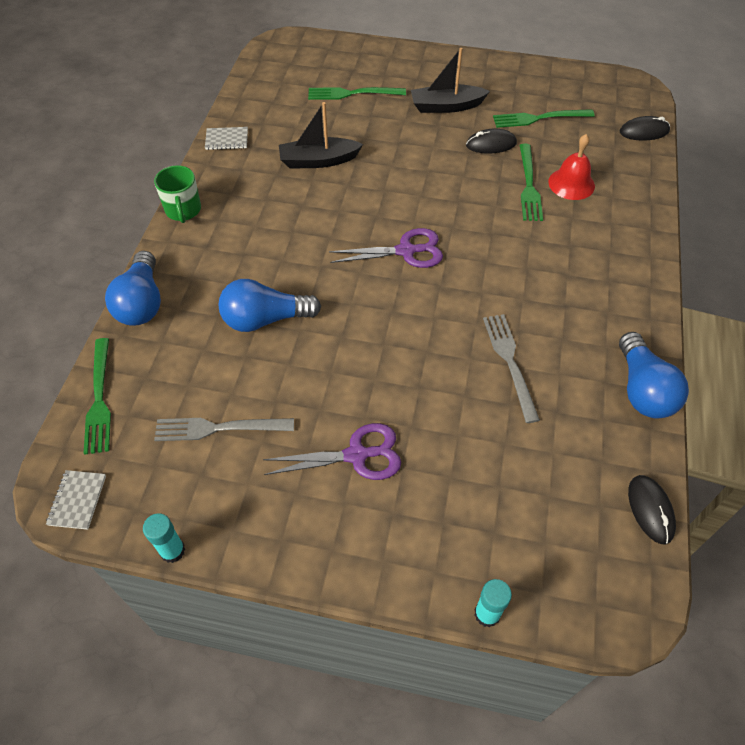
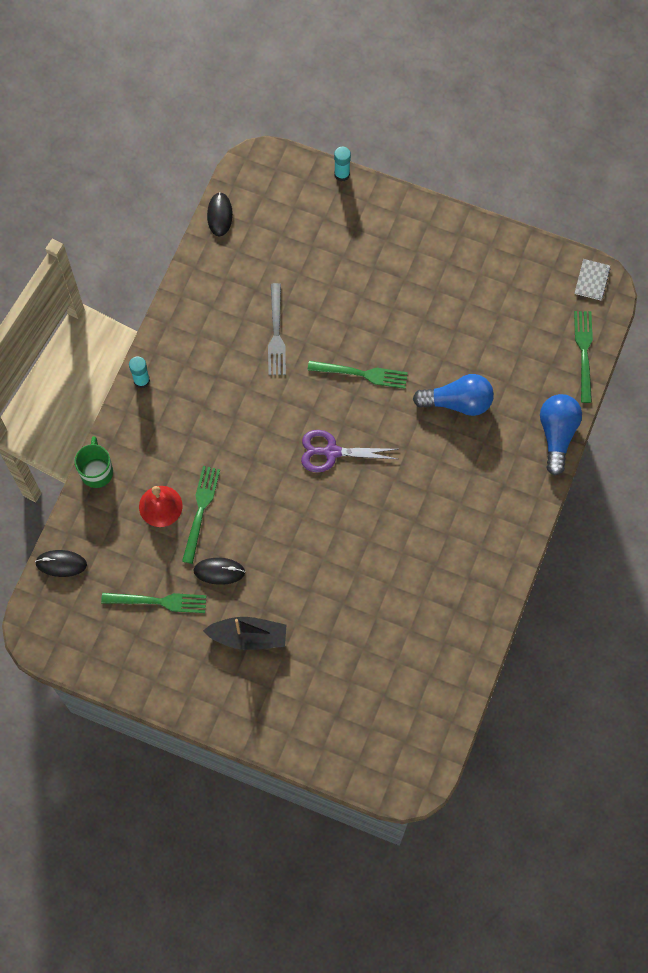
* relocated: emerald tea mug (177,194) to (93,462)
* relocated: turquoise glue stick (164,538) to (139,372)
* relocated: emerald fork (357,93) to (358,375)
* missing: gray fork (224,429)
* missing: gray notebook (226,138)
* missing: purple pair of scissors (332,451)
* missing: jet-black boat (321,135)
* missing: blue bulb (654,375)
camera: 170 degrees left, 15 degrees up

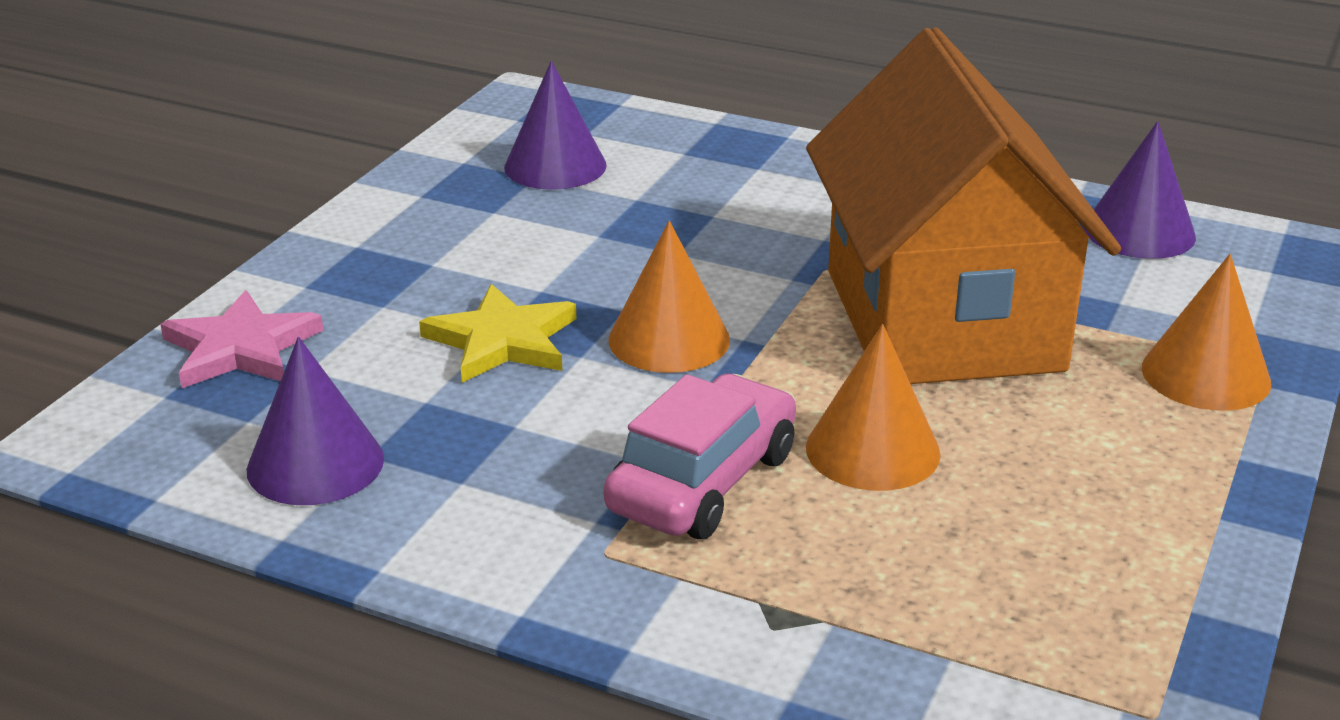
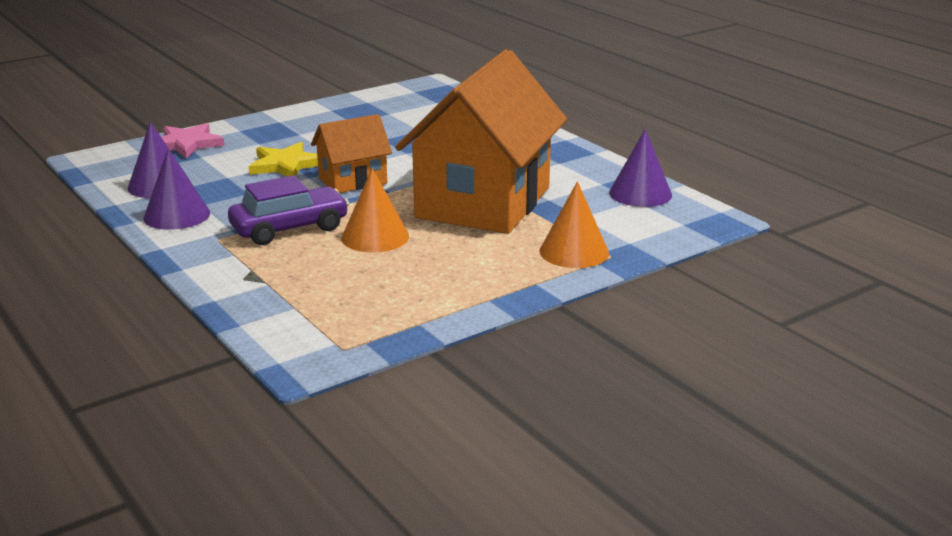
* relocated: purple cone shape (555,125) to (177,189)
* colour: rose-pink car (699,456) to purple car (288,210)
* exchanged: orange cone shape (669,297) to orange house (351,153)
camera: 30 degrees right, 5 degrees down

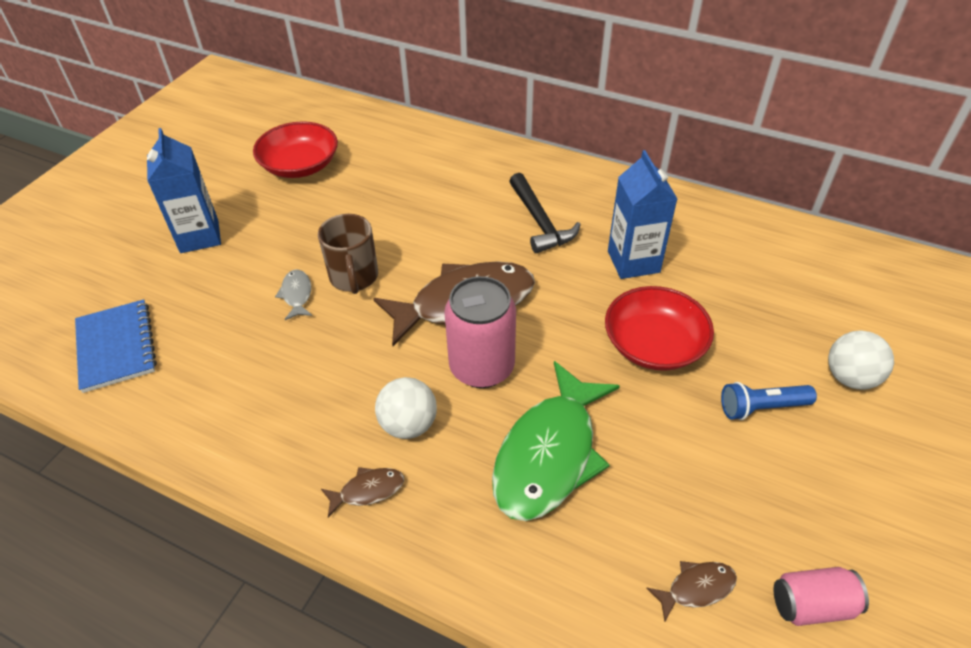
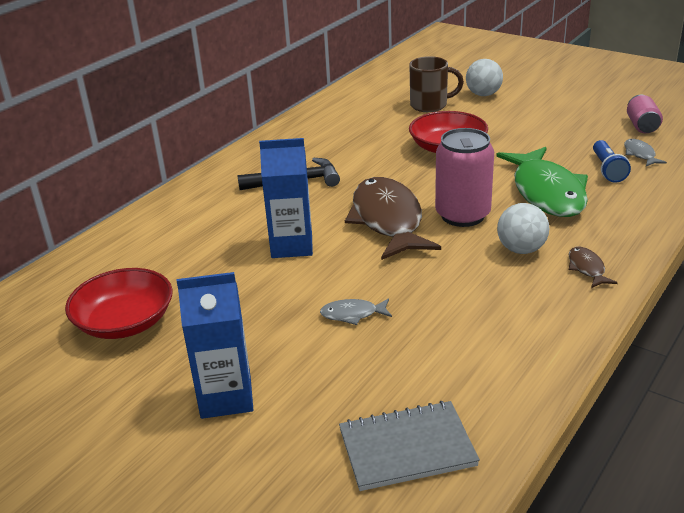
* relocated: blue juice carton (642,214) to (286,198)
* colour: blue notebook (116,346) to gray notebook (409,446)
* relocated: russet tea mug (348,254) to (436,84)
* spun: emerald fish (556,441) = (542,182) 45 degrees clockwise
* relocated: blue flashlight (769,401) to (612,161)
* colour: russet fish (691,591) to gray fish (645,152)
camera: 80 degrees left, 15 degrees down

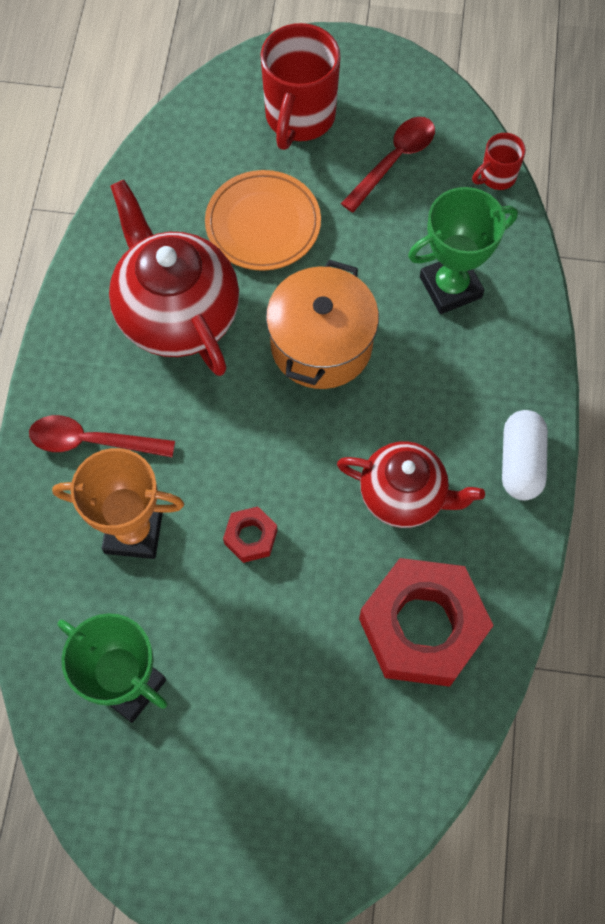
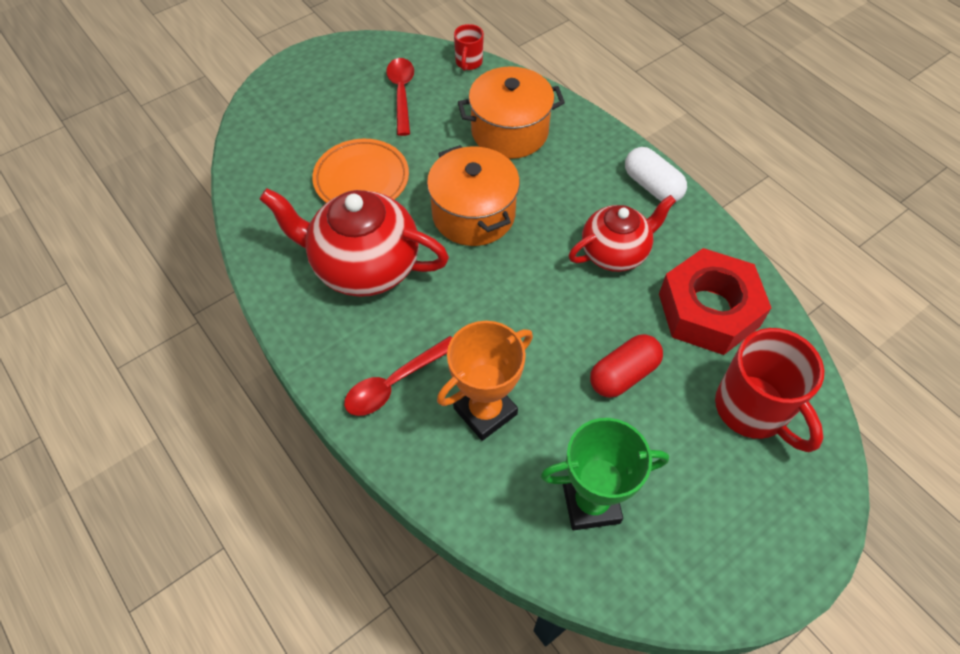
* exchanged: emerald award cup (463,250) to orange cooking pot (511,112)
* appeared: scarlet pill (626,366)
* relocated: scarlet tea mug (301,86) to (769,390)
* missing: scarlet hex nut (250,534)
camera: 45 degrees left, 10 degrees down

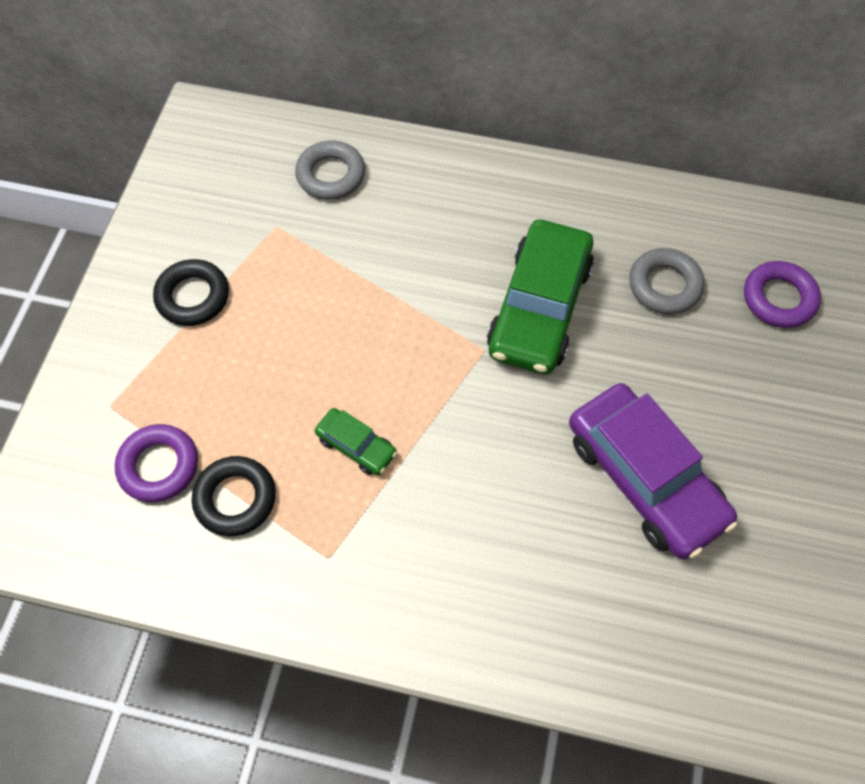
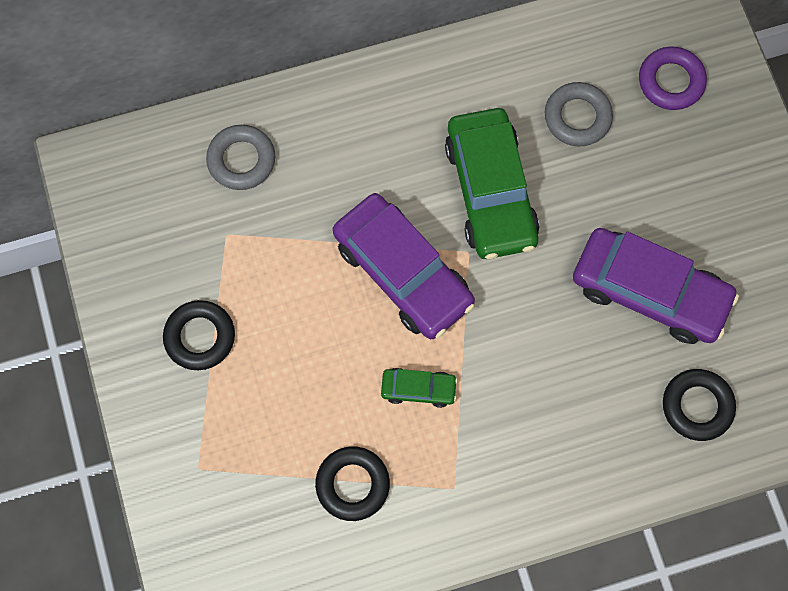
* appeared: purple car (404,266)
* appeared: jet-black ring (699,405)
* missing: purple ring (156,463)
camera: 30 degrees left, 10 degrees up

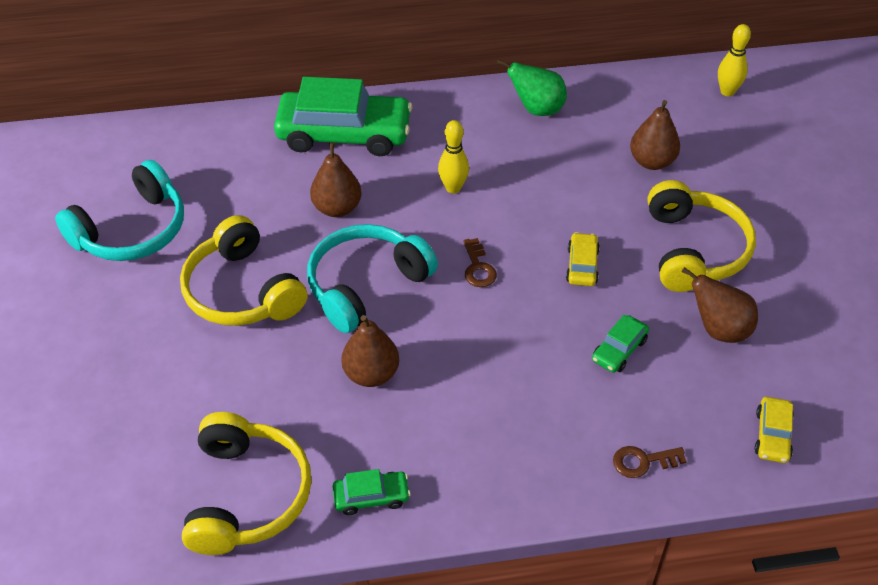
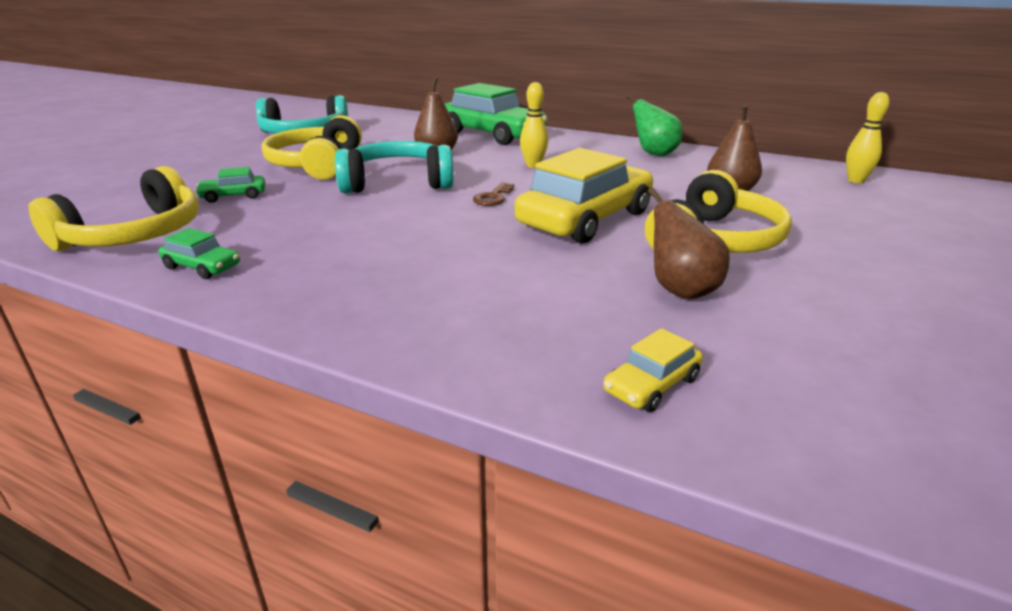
* relocated: emerald car (620,344) to (230,185)
* size: yellow car (583,259) = (583,196) x2.28
* missing: russet toy pear (370,351)
* missing: russet door key (650,462)
camera: 35 degrees right, 20 degrees down

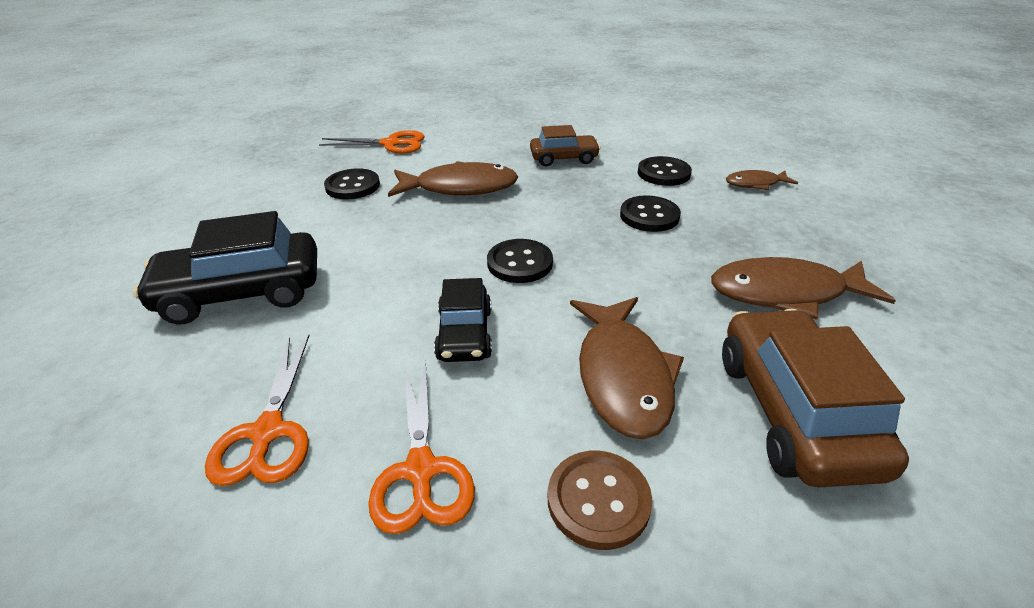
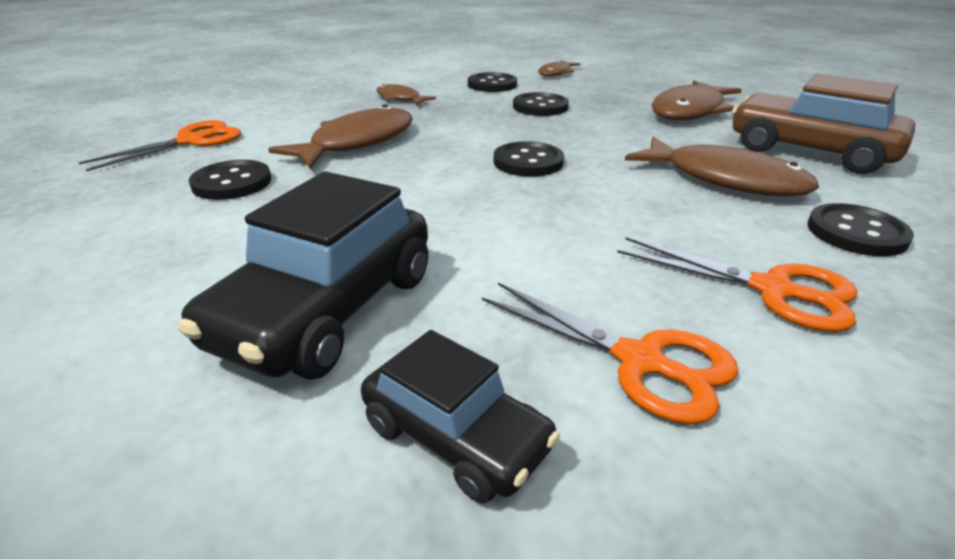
* relocated: jet-black car (463,320) to (460,416)
* exchanged: russet car (565,146) to russet fish (406,94)
* colour: russet shirt button (600,500) to jet-black shirt button (861,229)
camera: 50 degrees left, 5 degrees down

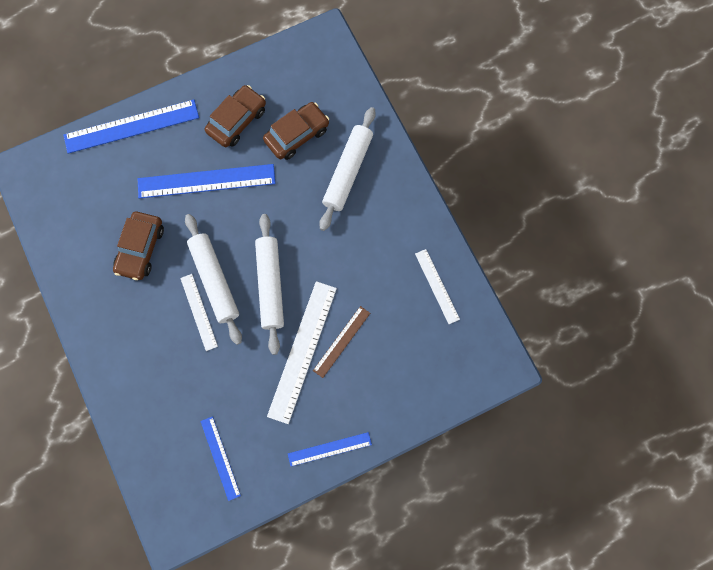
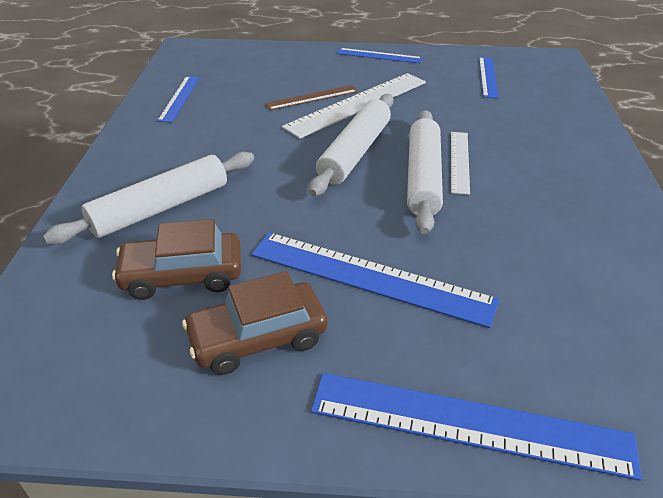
* colour: snow-white ruler (437,286) to blue ruler (178,99)
* missing: russet car (138,246)
camera: 150 degrees left, 35 degrees down

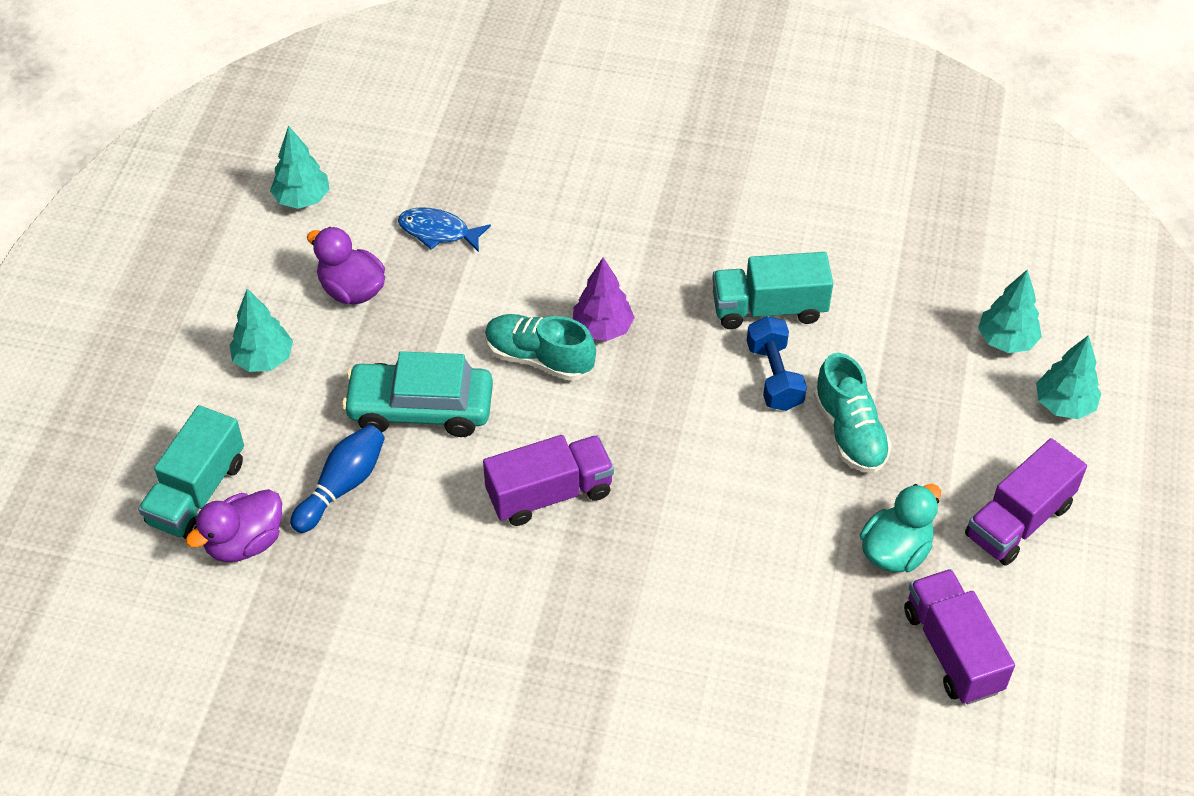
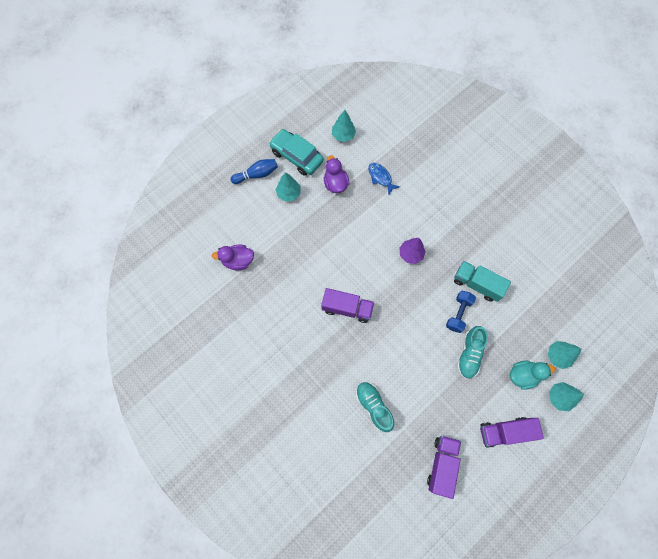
* relocated: blue skittle (337,479) to (254,171)
* relocated: turquoise car (417,394) to (296,152)
* relocated: turquoise shoe (540,347) to (375,407)
* relocated: turquoise rubber duck (900,528) to (532,375)
* missing: turquoise lorry (191,472)
camera: 35 degrees right, 20 degrees up

